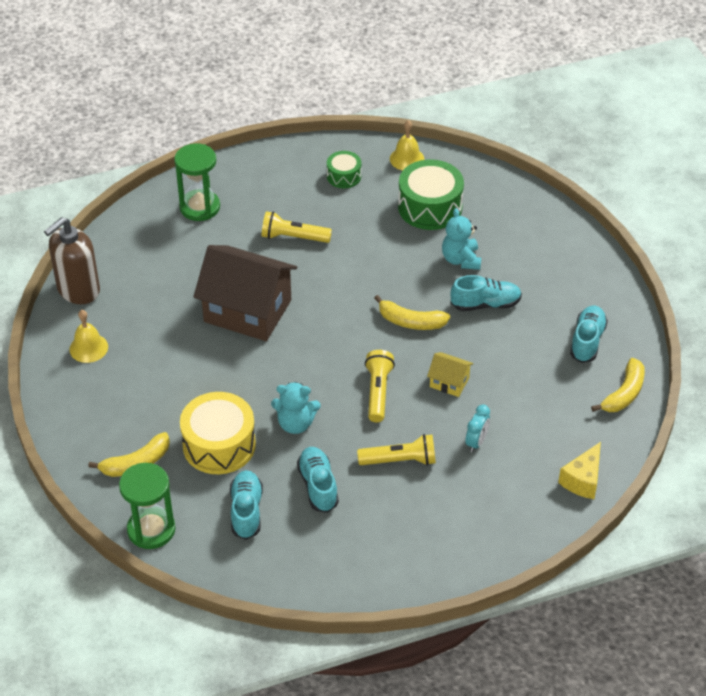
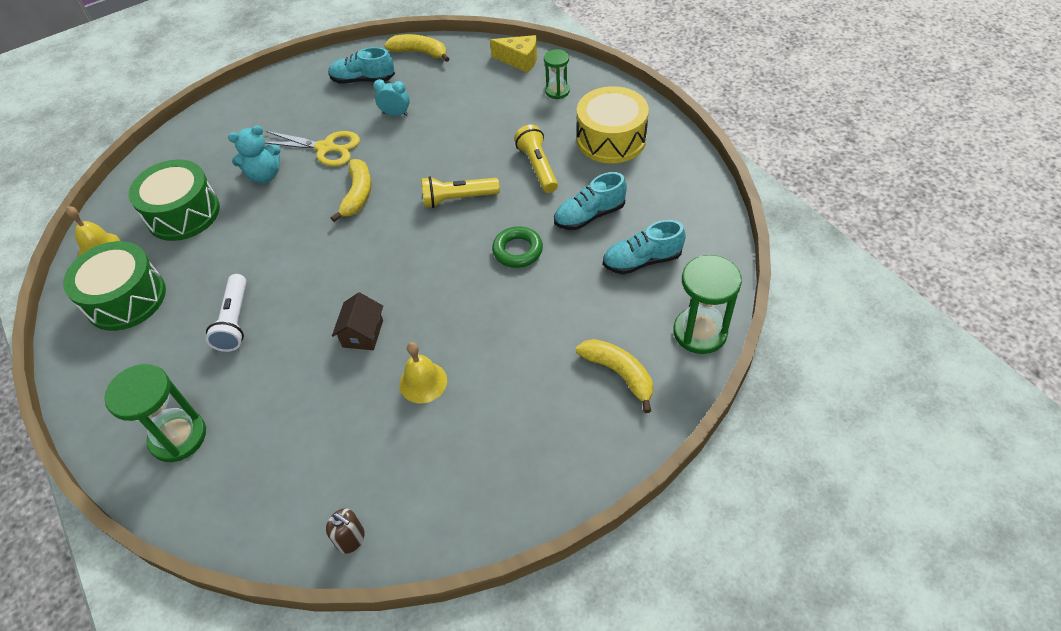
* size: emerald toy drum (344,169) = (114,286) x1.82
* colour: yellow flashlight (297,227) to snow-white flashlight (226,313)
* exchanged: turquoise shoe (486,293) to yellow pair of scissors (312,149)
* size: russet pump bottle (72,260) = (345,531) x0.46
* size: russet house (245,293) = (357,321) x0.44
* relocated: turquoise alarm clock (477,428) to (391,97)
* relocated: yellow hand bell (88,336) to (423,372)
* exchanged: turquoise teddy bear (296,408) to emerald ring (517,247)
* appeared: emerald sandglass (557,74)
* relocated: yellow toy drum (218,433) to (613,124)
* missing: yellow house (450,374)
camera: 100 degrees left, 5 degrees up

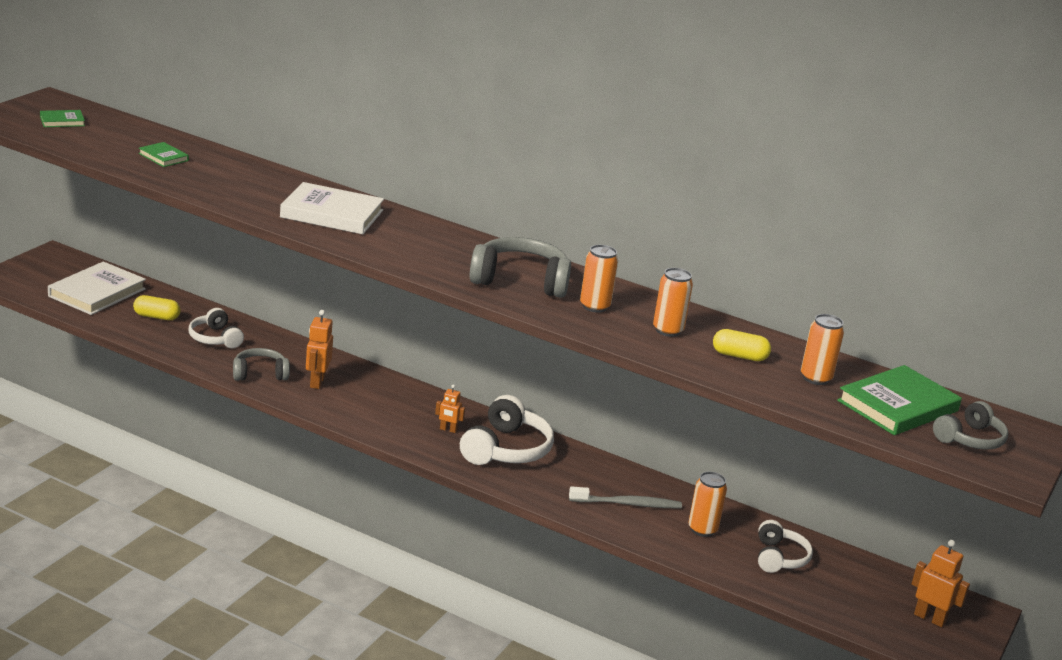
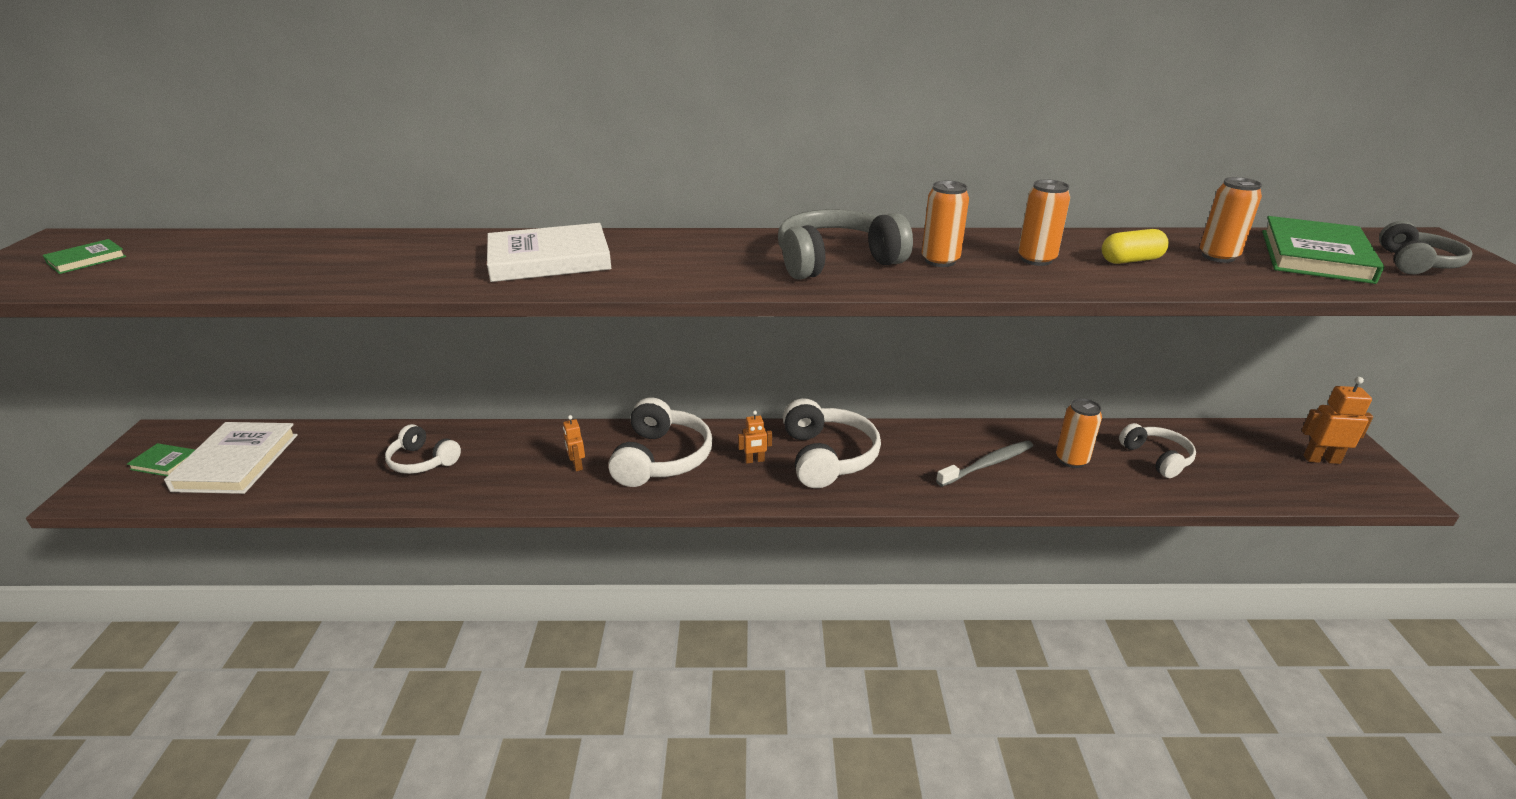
* relocated: emerald hardcover (164,154) to (161,459)
* size: orange toy robot (319,349) = (574,443) x0.62
* appeared: snow-white headphones (660,442)
* missing: yellow pill (157,307)
* missing: gray headphones (261,364)
camera: 25 degrees left, 5 degrees up

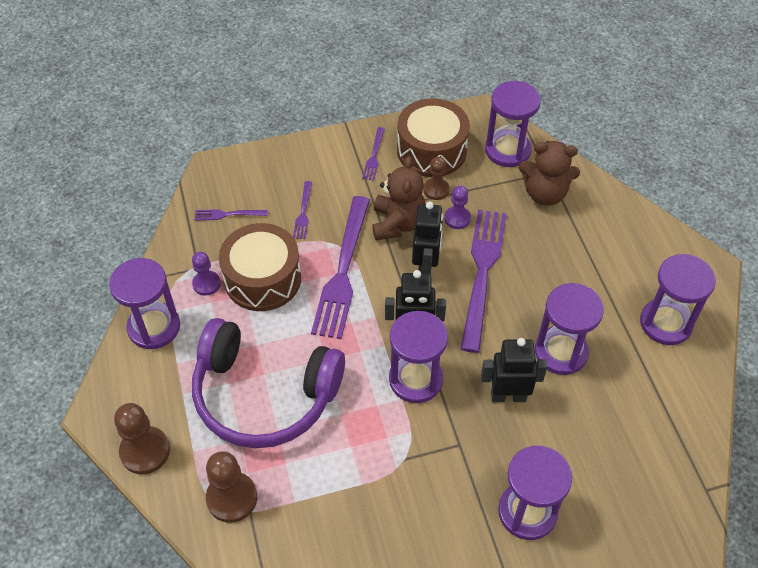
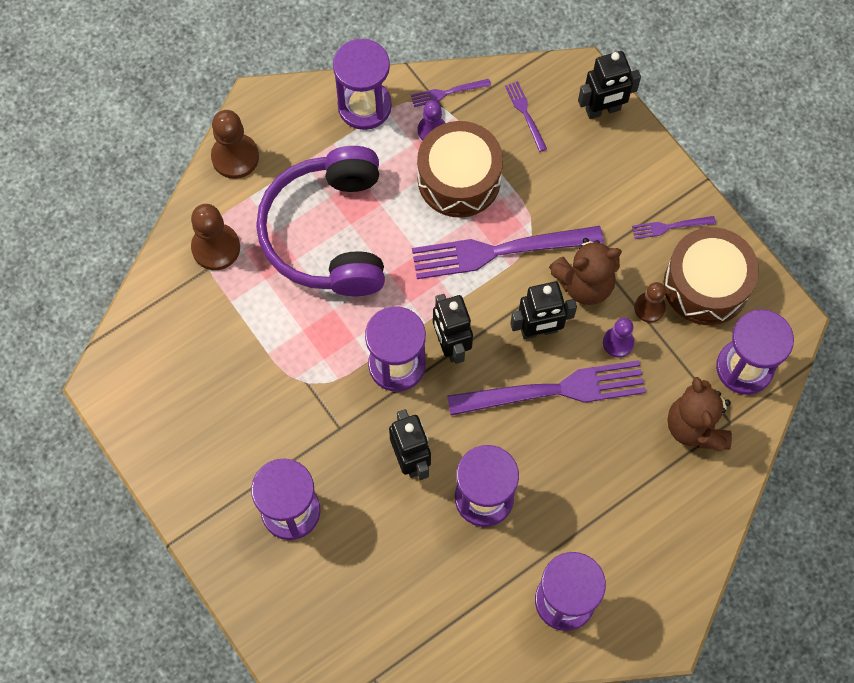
* relocated: purple fork (302,210) to (451,93)
* appeared: jet-black toy robot (609,85)
camera: 70 degrees right, 15 degrees up

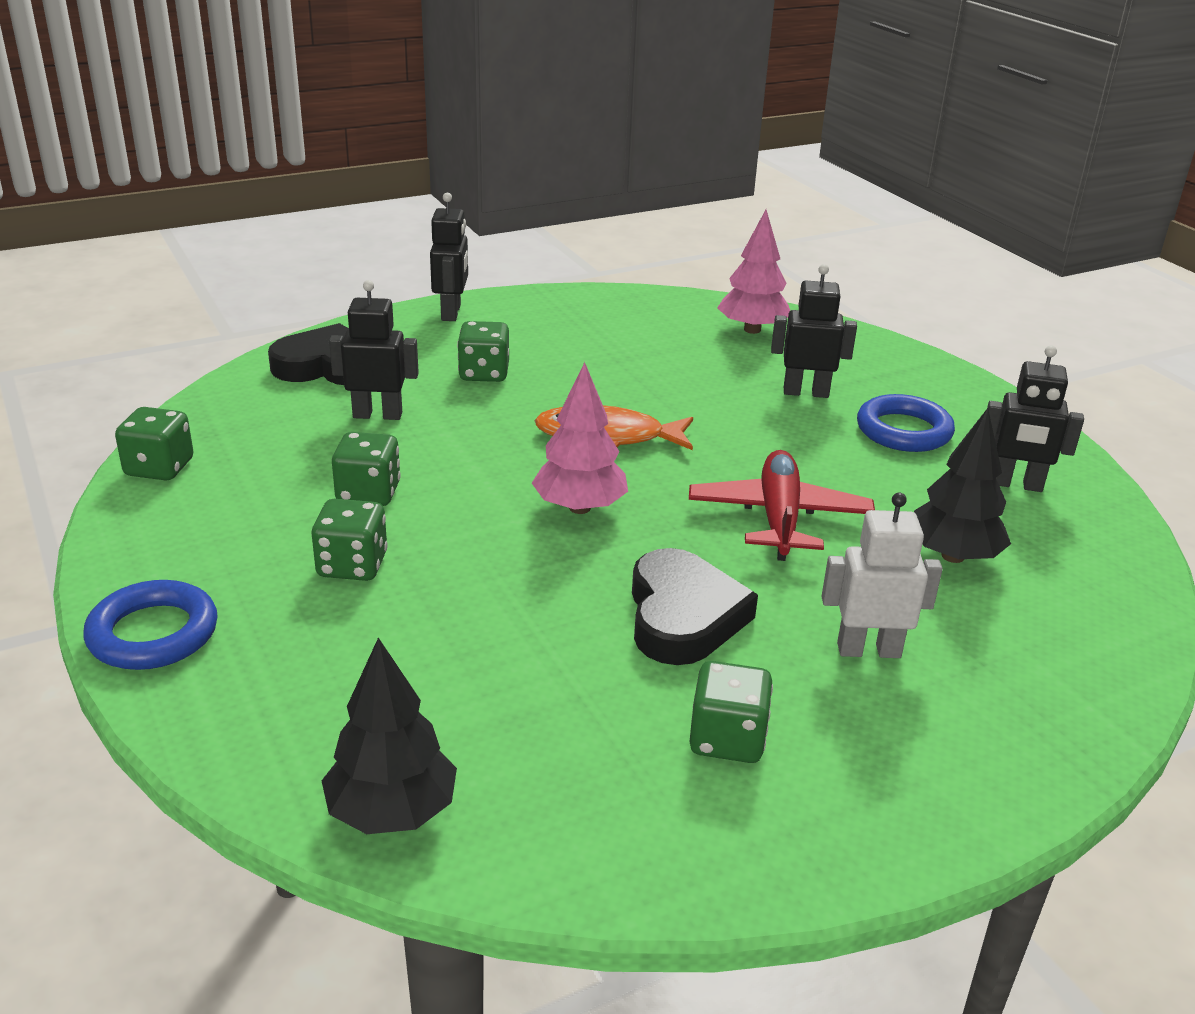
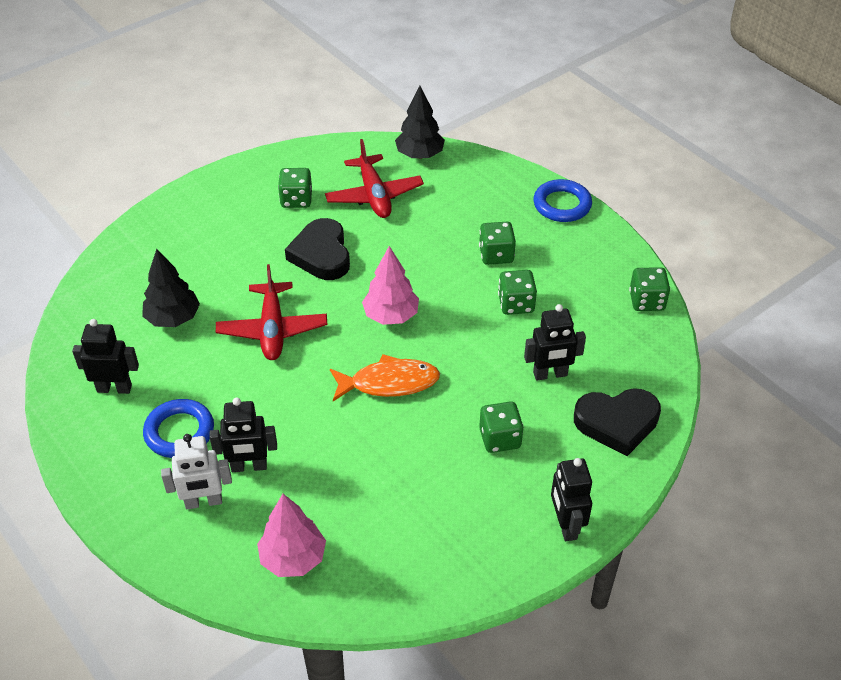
* relocated: snow-white toy robot (882,575) to (196,471)
* appeared: scarlet toy plane (374,178)
camera: 170 degrees right, 15 degrees up

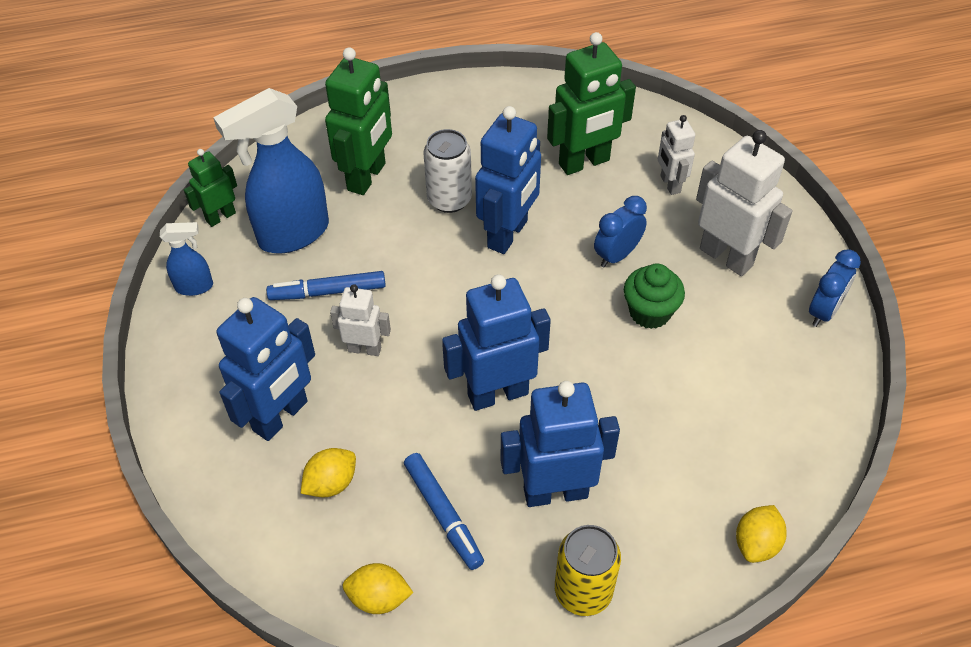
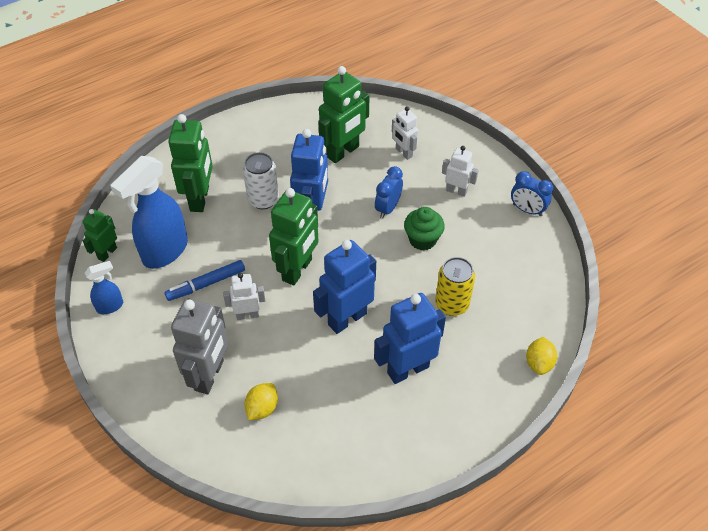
* colour: blue toy robot (266,369) to gray toy robot (199,346)
* appeared: emerald toy robot (294,237)
* relocated: yellow tin (588,570) to (455,286)
* size: snow-white toy robot (744,203) = (460,171) x0.57
* spun: blue alarm clock (835,288) = (532,193) 105 degrees clockwise
* missing: yellow toy lemon (378,588)
* missing: blue marker pen (444,511)
camera: 20 degrees left, 0 degrees up

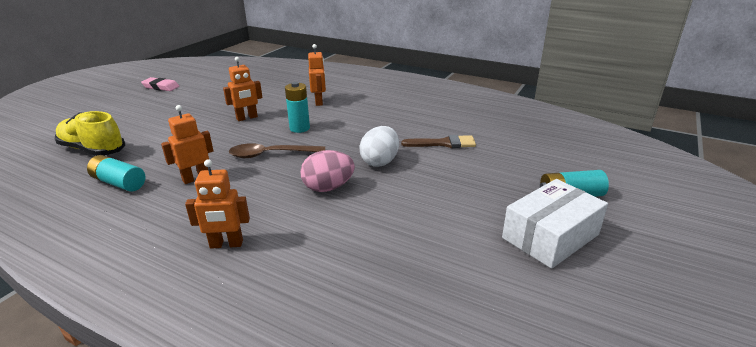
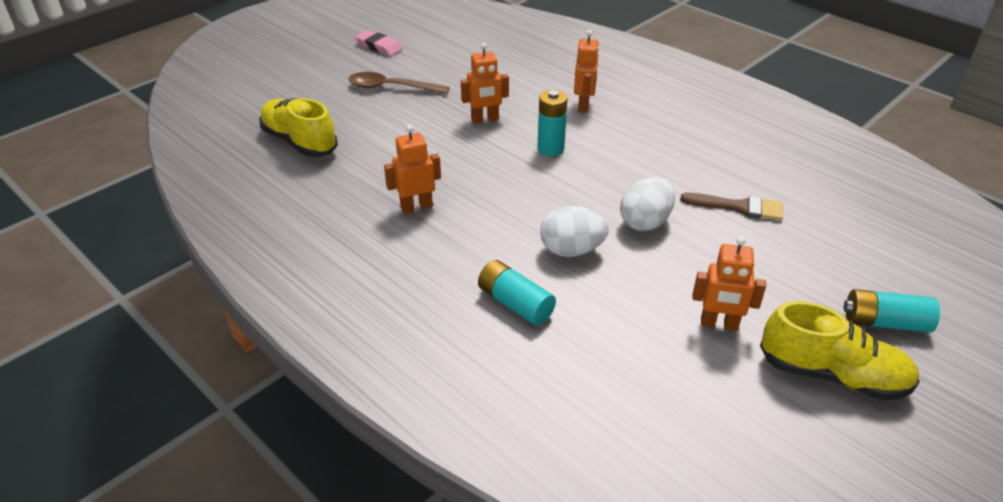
* relocated: russet tablespoon (277,150) to (399,83)
* relocated: turquoise power cell (116,173) to (517,293)
* colour: rose-pink egg shape (327,171) to snow-white egg shape (574,231)
* relocated: orange toy robot (217,204) to (729,284)
* exchanged: snow-white package (555,224) to yellow shoe (840,350)
camera: 15 degrees right, 10 degrees up

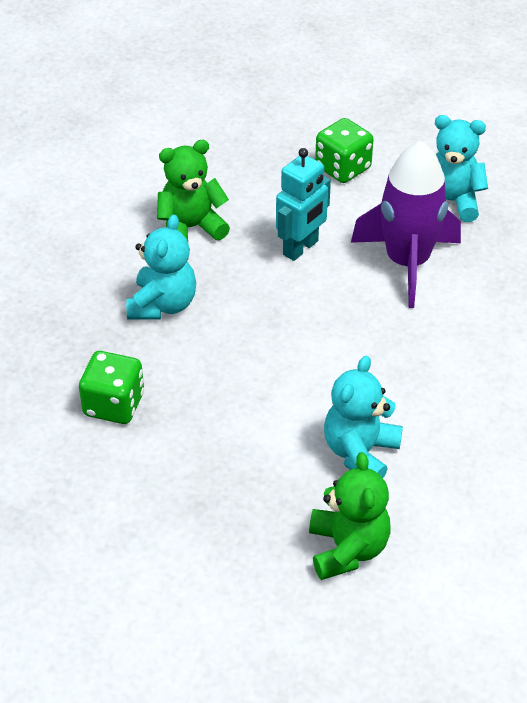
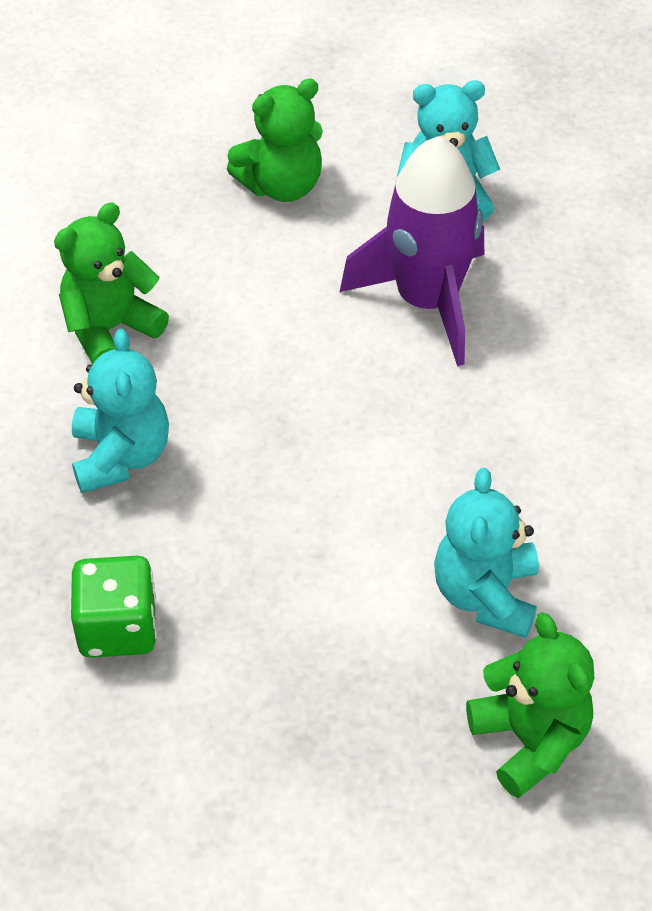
* exchanged: emerald game die (344,150) to emerald teddy bear (275,140)
* missing: turquoise toy robot (303,204)
camera: 20 degrees left, 5 degrees up

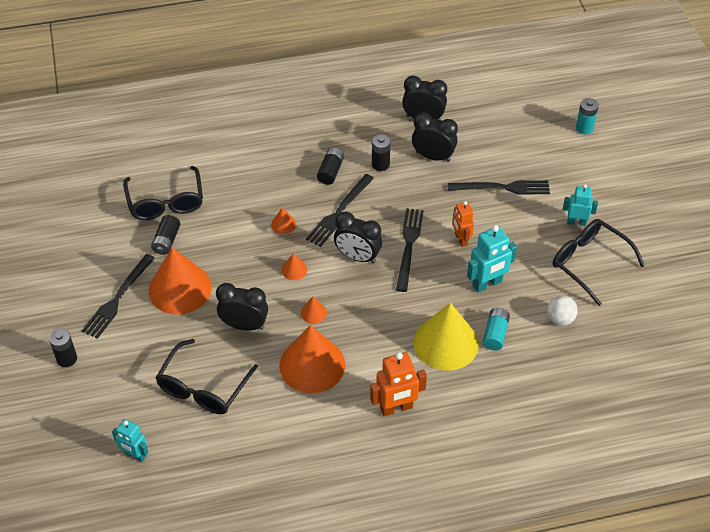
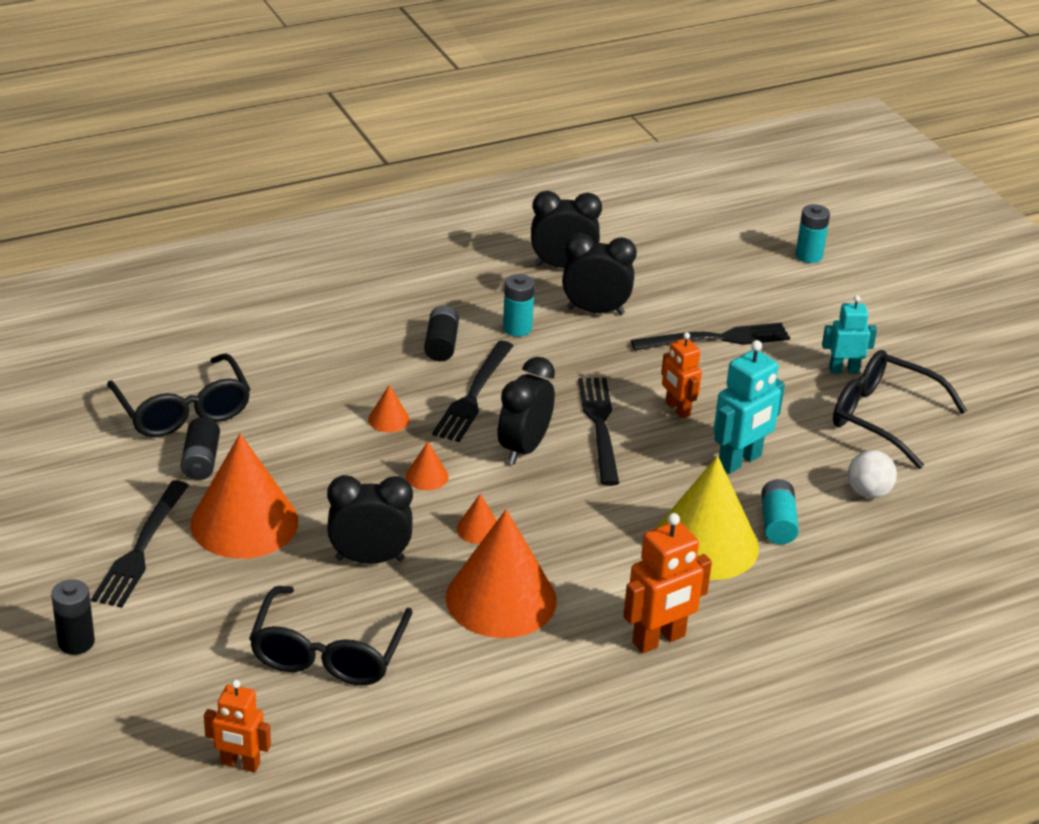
* colour: turquoise toy robot (130,440) to orange toy robot (237,726)
* spun: jet-black alarm clock (358,238) = (526,411) 105 degrees clockwise
* colour: jet-black power cell (381,152) to turquoise power cell (519,305)
camera: 15 degrees left, 15 degrees down

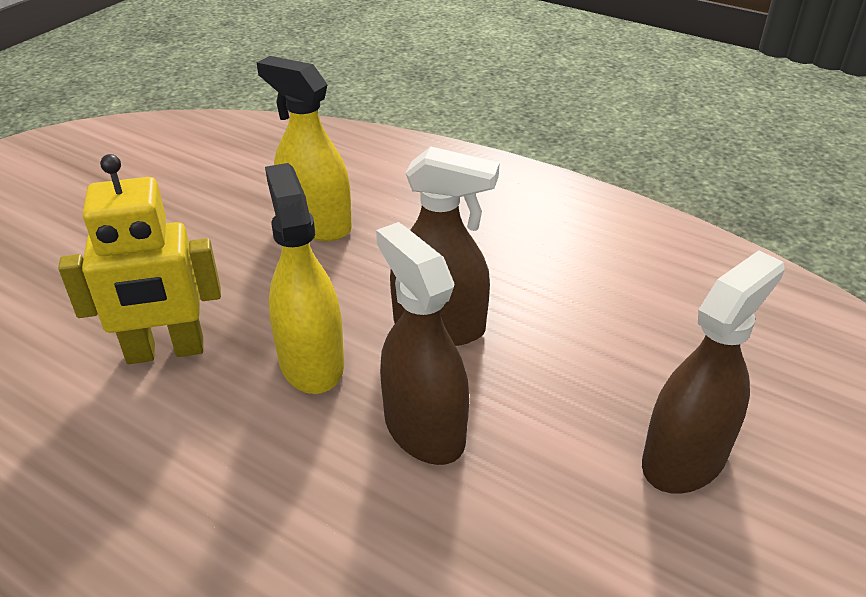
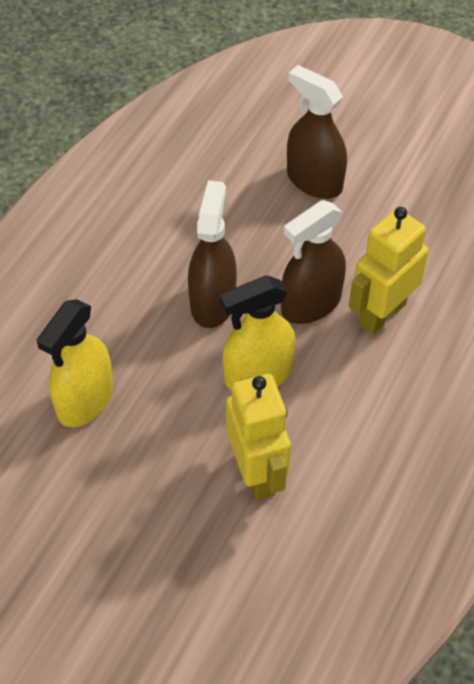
* appeared: yellow toy robot (389,271)
camera: 95 degrees left, 15 degrees up

